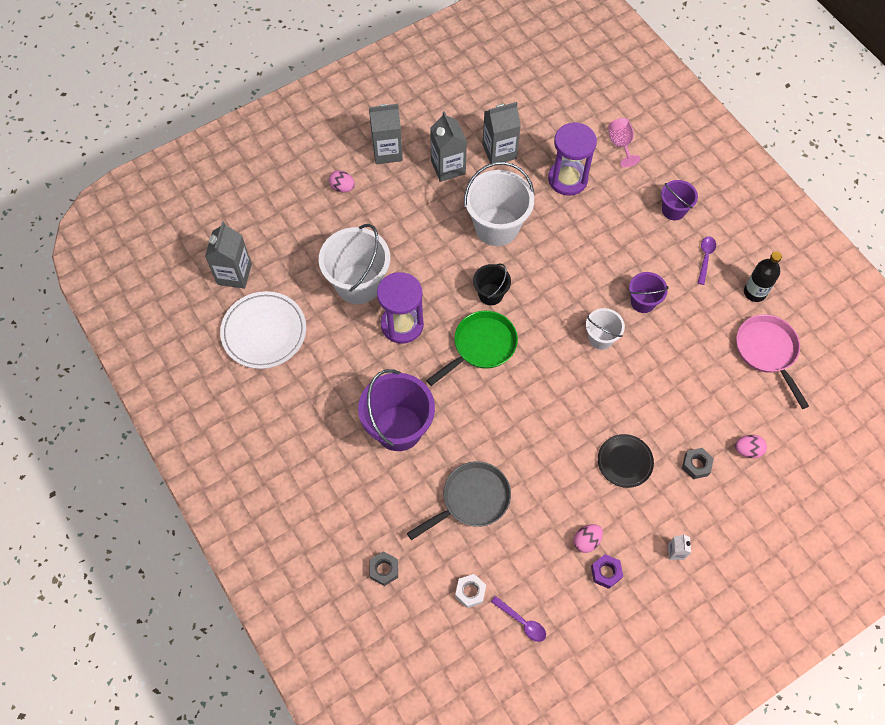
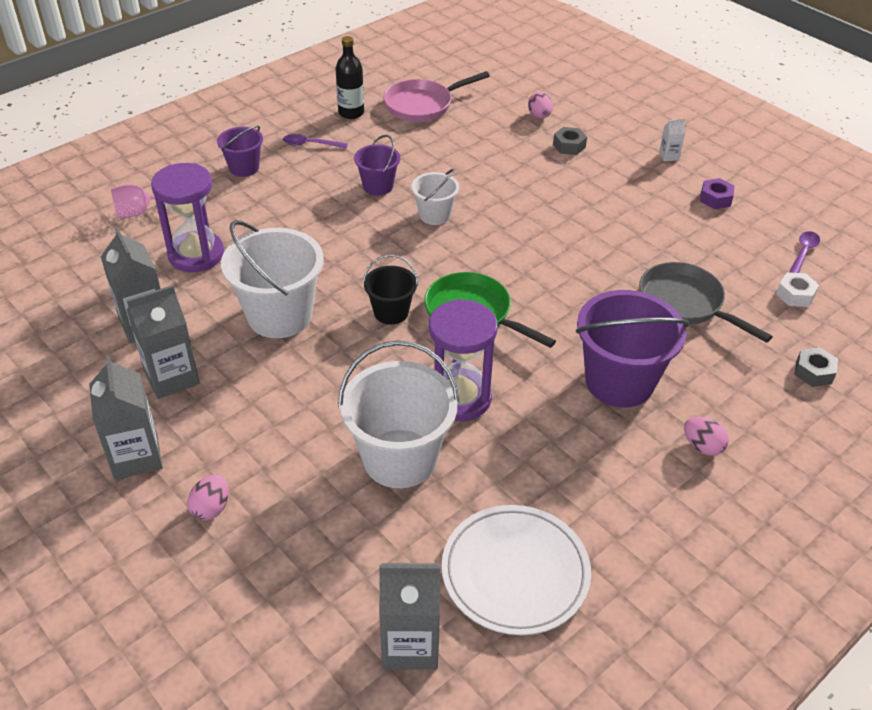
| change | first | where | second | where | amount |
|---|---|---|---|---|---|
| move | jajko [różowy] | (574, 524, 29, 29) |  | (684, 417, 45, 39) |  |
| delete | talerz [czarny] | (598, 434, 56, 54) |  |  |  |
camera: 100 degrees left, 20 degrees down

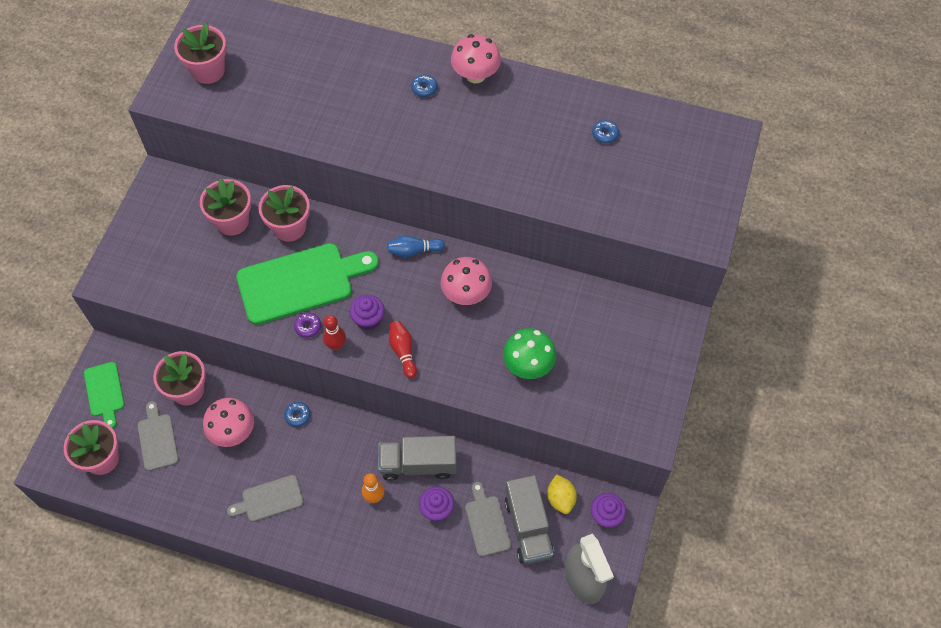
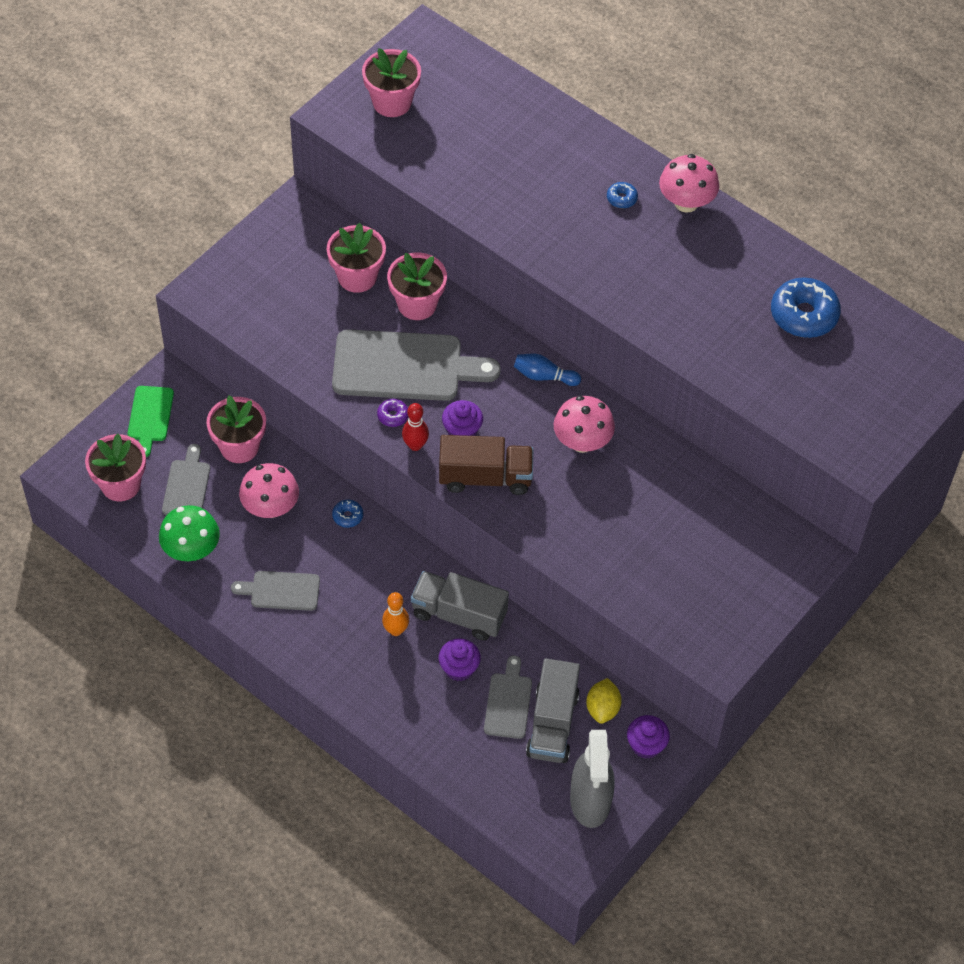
| change | first | where | second | where | amount |
|---|---|---|---|---|---|
| move | grzyb [zielony] | (503, 328, 53, 51) |  | (159, 505, 61, 56) |  |
| recolor | deska do krojenia [zielony] | (236, 243, 143, 82) | deska do krojenia [szary] | (332, 329, 169, 72) |  |
| replace | kręgiel [czerwony] | (389, 321, 28, 57) | ciężarówka [brązowy] | (439, 435, 94, 60) |  |
| resize | donut [niebieski] | (592, 120, 27, 23) |  | (771, 277, 70, 61) | x2.15 |
camera: 20 degrees right, 5 degrees down

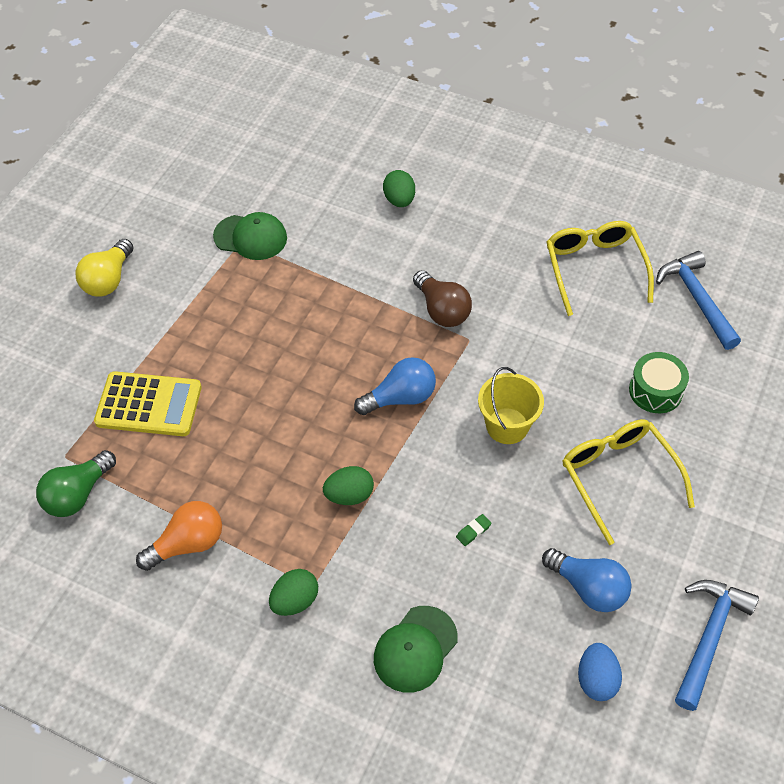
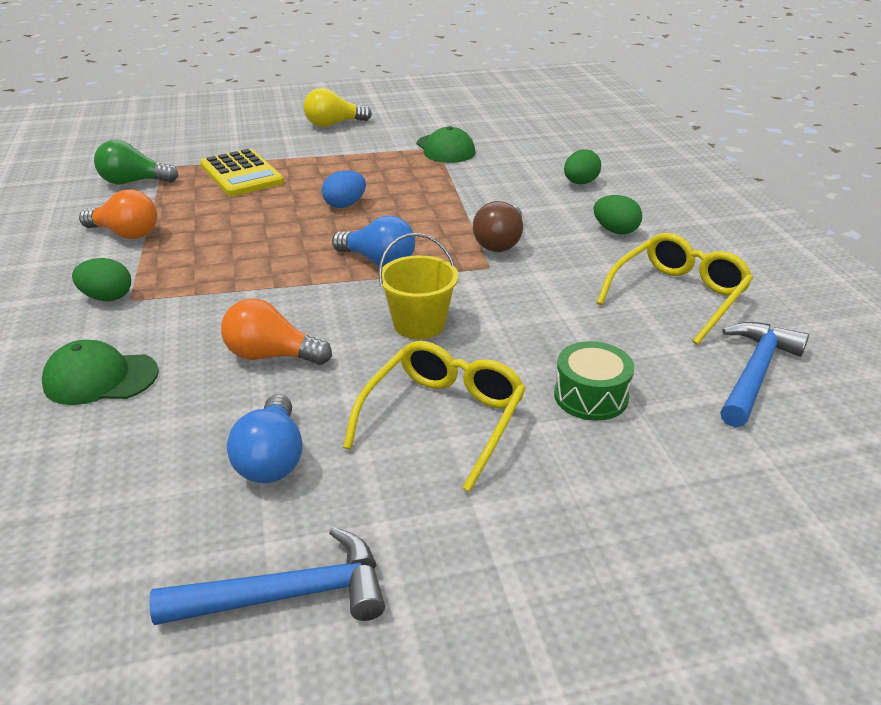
| change | first | where | second | where | amount |
|---|---|---|---|---|---|
| replace | gumka do mazania [zielony] | (456, 514, 35, 32) | żarówka [pomarańczowy] | (221, 299, 111, 66) |  |
| move | jajko [niebieski] | (578, 643, 44, 58) |  | (322, 170, 44, 38) |  |
| move | jajko [zielony] | (323, 466, 51, 39) |  | (594, 195, 48, 39) |  |
camera: 50 degrees right, 20 degrees down

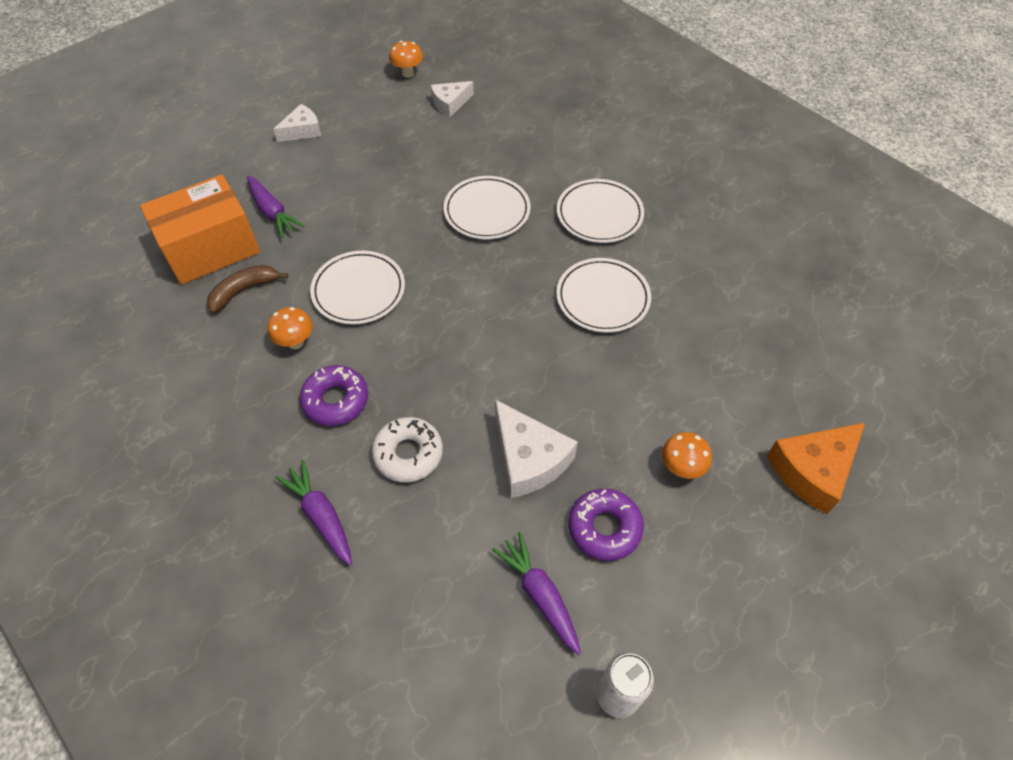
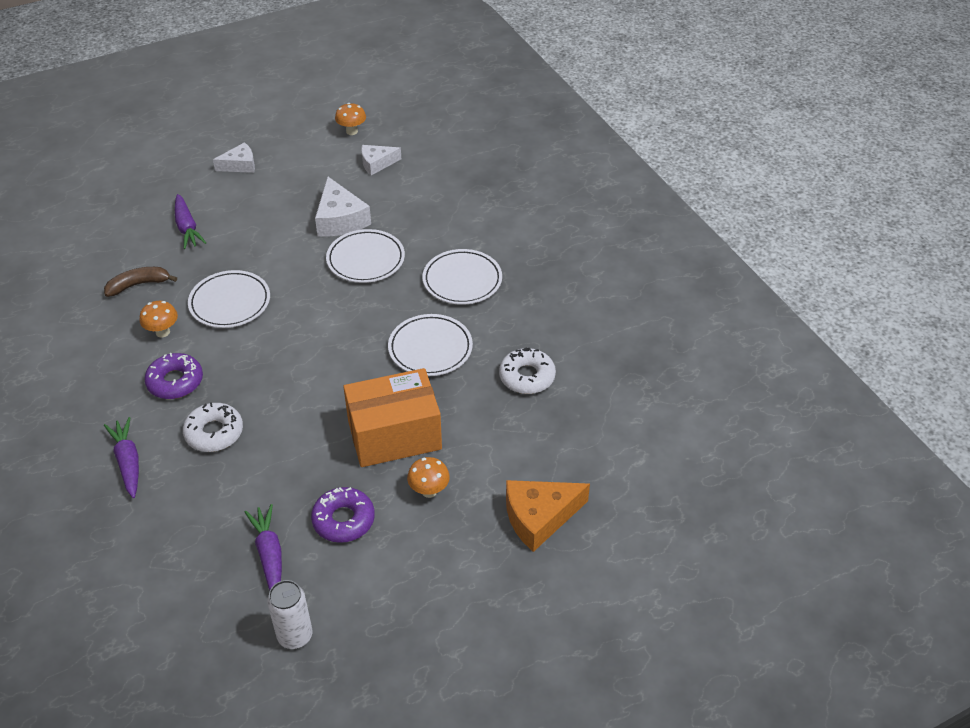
| change | first | where | second | where | amount |
|---|---|---|---|---|---|
| move | ser [biały] | (495, 400, 83, 98) |  | (315, 177, 56, 60) |  |
| move | pudełko [pomarańczowy] | (140, 174, 120, 111) |  | (343, 368, 99, 99) |  |
| insert |  |  | donut [biały] | (499, 347, 57, 47) |  |
camera: 15 degrees right, 10 degrees down

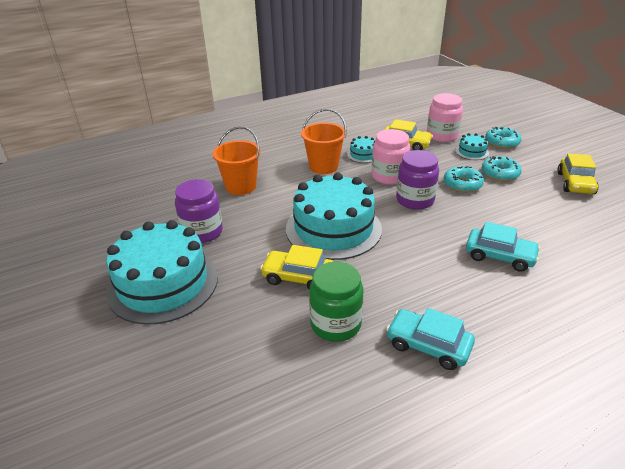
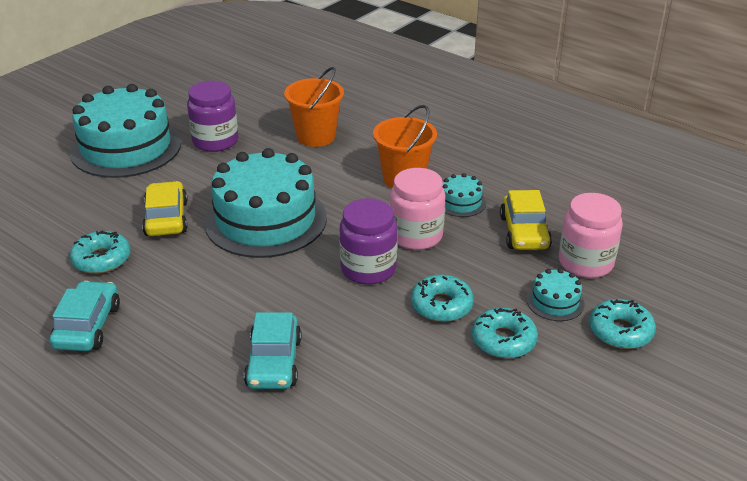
| change | first | where | second | where | amount |
|---|---|---|---|---|---|
| replace | słoik [zielony] | (309, 262, 55, 80) | donut [turkusowy] | (70, 231, 61, 43) |  |
| delete | samochód [żółty] | (557, 153, 42, 41) |  |  |  |
camera: 65 degrees right, 0 degrees up

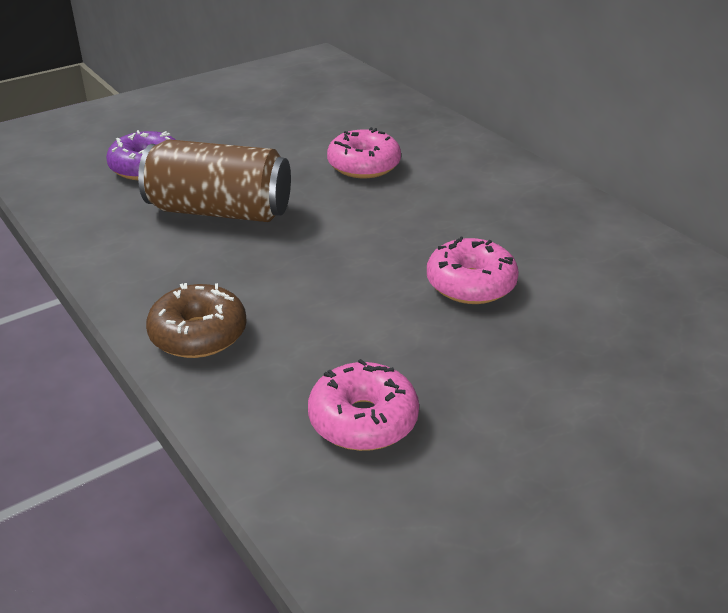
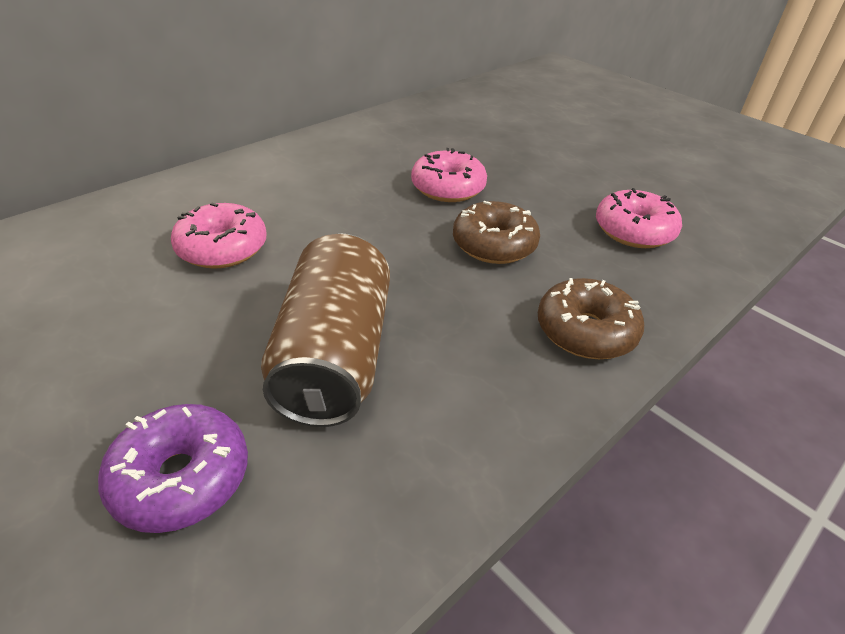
| change | first | where | second | where | amount |
|---|---|---|---|---|---|
| insert |  |  | donut [brązowy] | (453, 201, 87, 63) |  |
camera: 100 degrees left, 5 degrees up

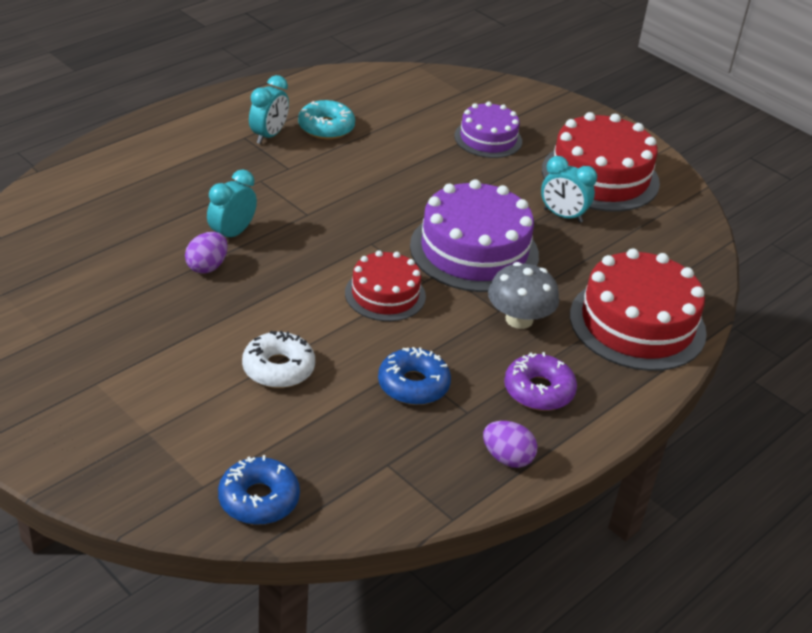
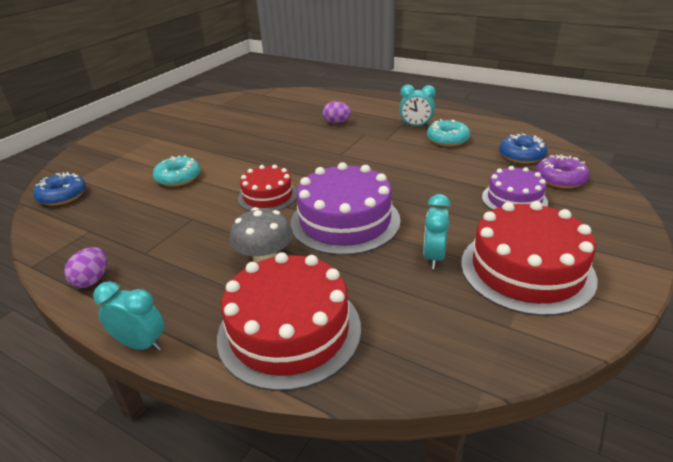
| change | first | where | second | where | amount |
|---|---|---|---|---|---|
| move | budzik [turkusowy] | (207, 169, 50, 68) |  | (93, 281, 71, 70) |  |
| recolor | donut [biały] | (242, 331, 73, 57) | donut [turkusowy] | (153, 155, 48, 31) |  |
| move | jajko [fioletowy] | (185, 232, 43, 42) |  | (323, 101, 28, 23) |  |
| move | donut [niebieski] | (378, 347, 73, 58) |  | (499, 133, 49, 31) |  |
| move | donut [fioletowy] | (504, 352, 73, 59) |  | (536, 155, 54, 33) |  |
camera: 80 degrees right, 5 degrees down

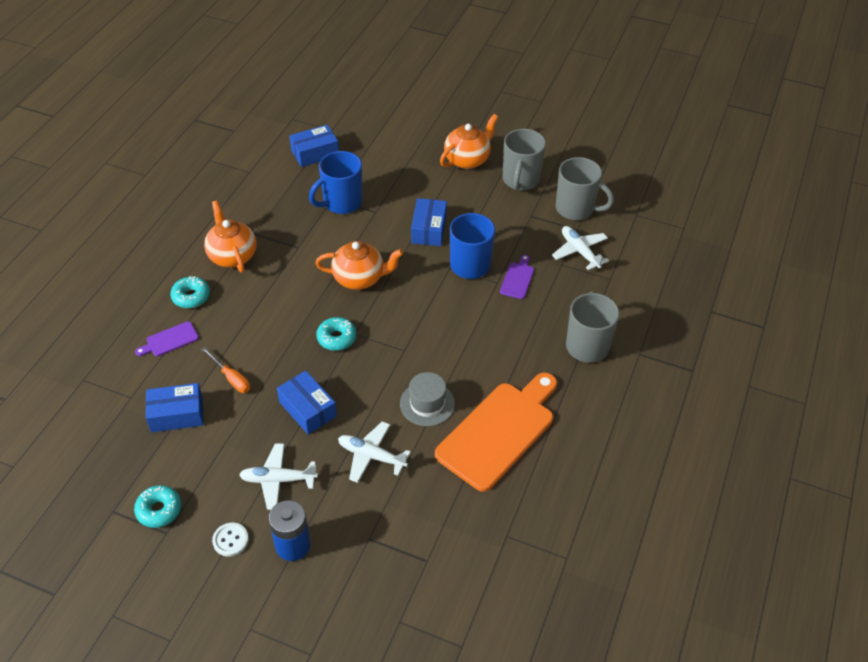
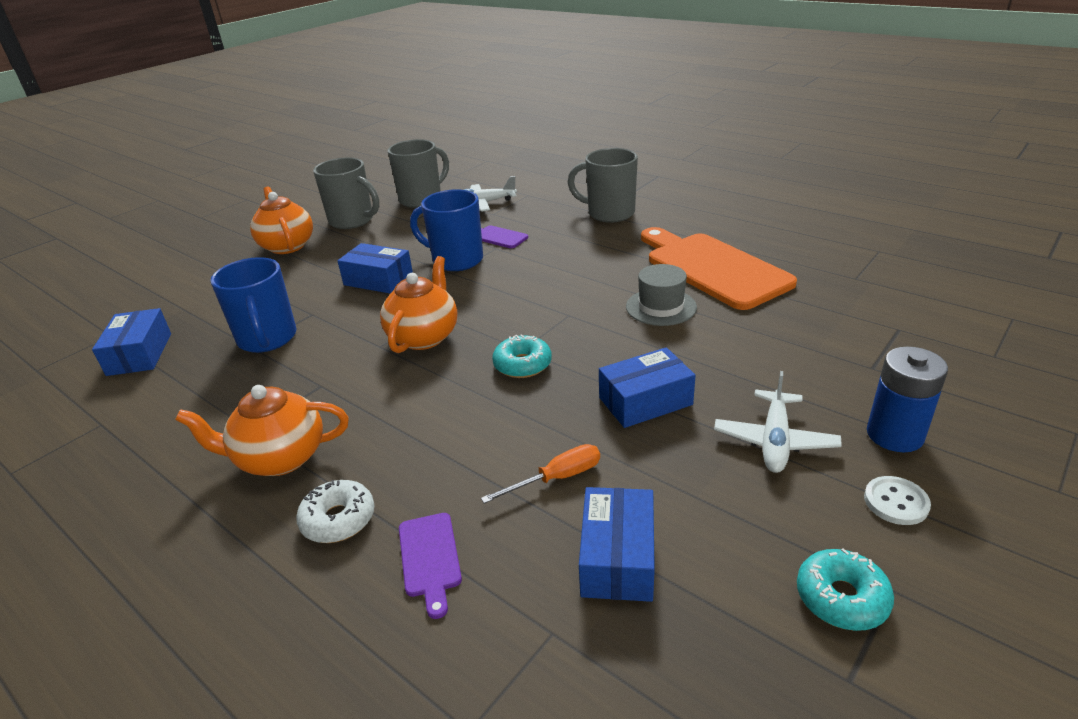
| change | first | where | second | where | amount |
|---|---|---|---|---|---|
| recolor | donut [turkusowy] | (170, 276, 40, 32) | donut [biały] | (296, 480, 78, 63) |  |
| delete | samolot [biały] | (338, 421, 73, 62) |  |  |  |
camera: 70 degrees left, 15 degrees down

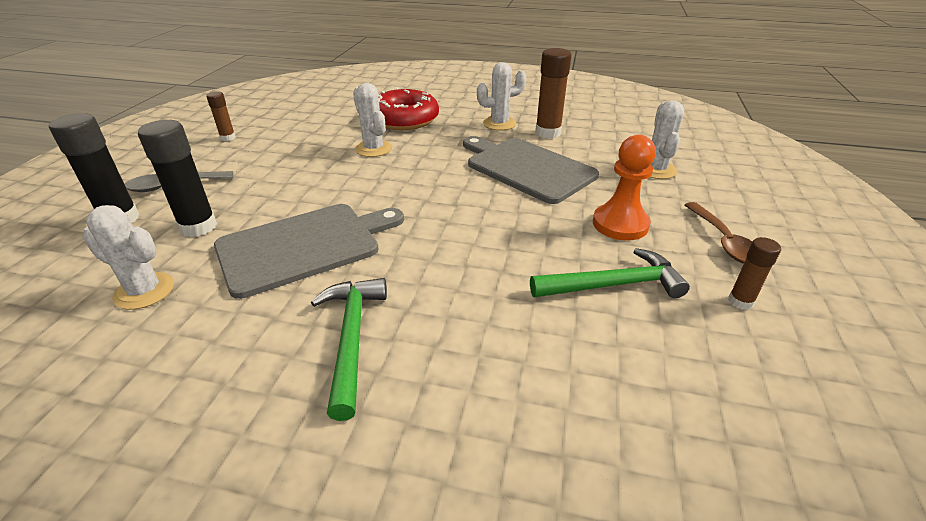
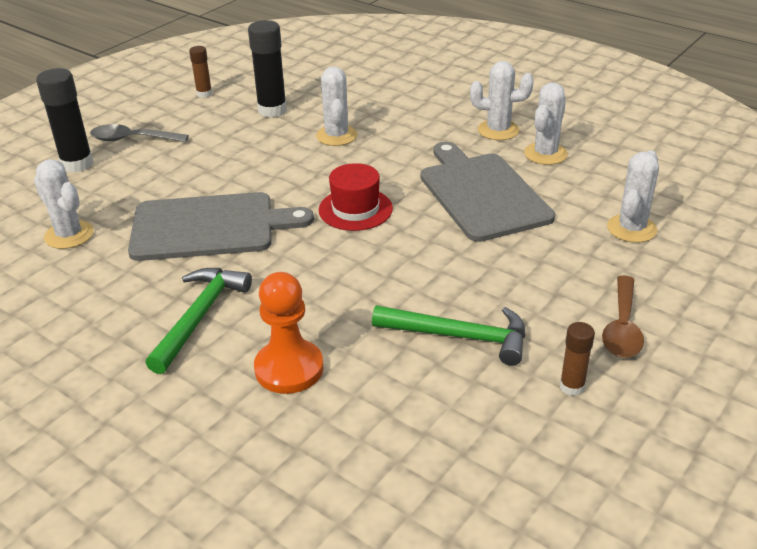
| change | first | where | second | where | amount |
|---|---|---|---|---|---|
| move | klej w sztyfcie [czarny] | (138, 120, 79, 117) |  | (248, 20, 39, 98) |  |
| move | pionek [pomarańczowy] | (593, 135, 63, 105) |  | (254, 272, 69, 122) |  |
| insert |  |  | kapelusz [czerwony] | (319, 163, 74, 68) |  |
| replace | klej w sztyfcie [brązowy] | (535, 48, 36, 91) | kaktus [biały] | (524, 82, 44, 83) |  |
| delete | donut [czerwony] | (378, 87, 61, 43) |  |  |  |
camera: 25 degrees right, 0 degrees up

